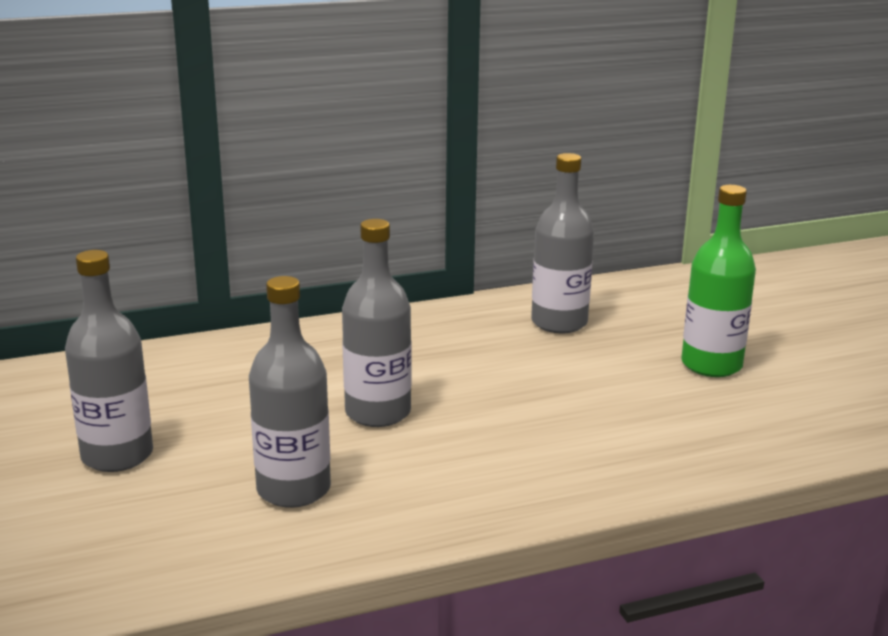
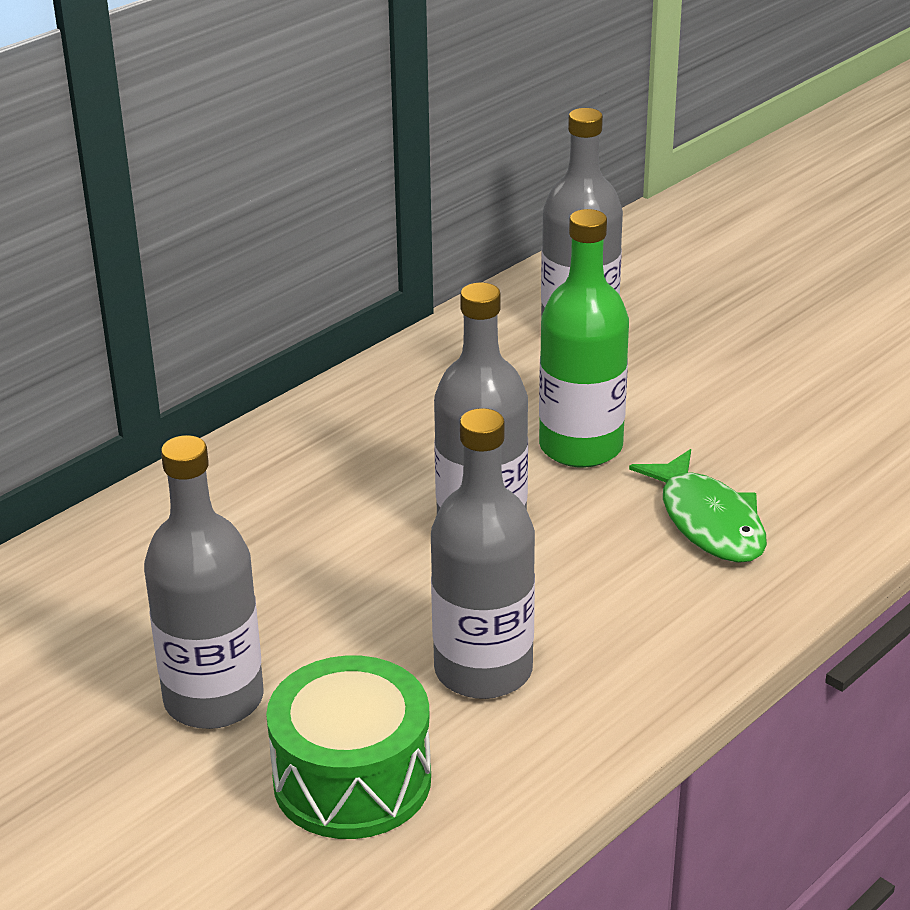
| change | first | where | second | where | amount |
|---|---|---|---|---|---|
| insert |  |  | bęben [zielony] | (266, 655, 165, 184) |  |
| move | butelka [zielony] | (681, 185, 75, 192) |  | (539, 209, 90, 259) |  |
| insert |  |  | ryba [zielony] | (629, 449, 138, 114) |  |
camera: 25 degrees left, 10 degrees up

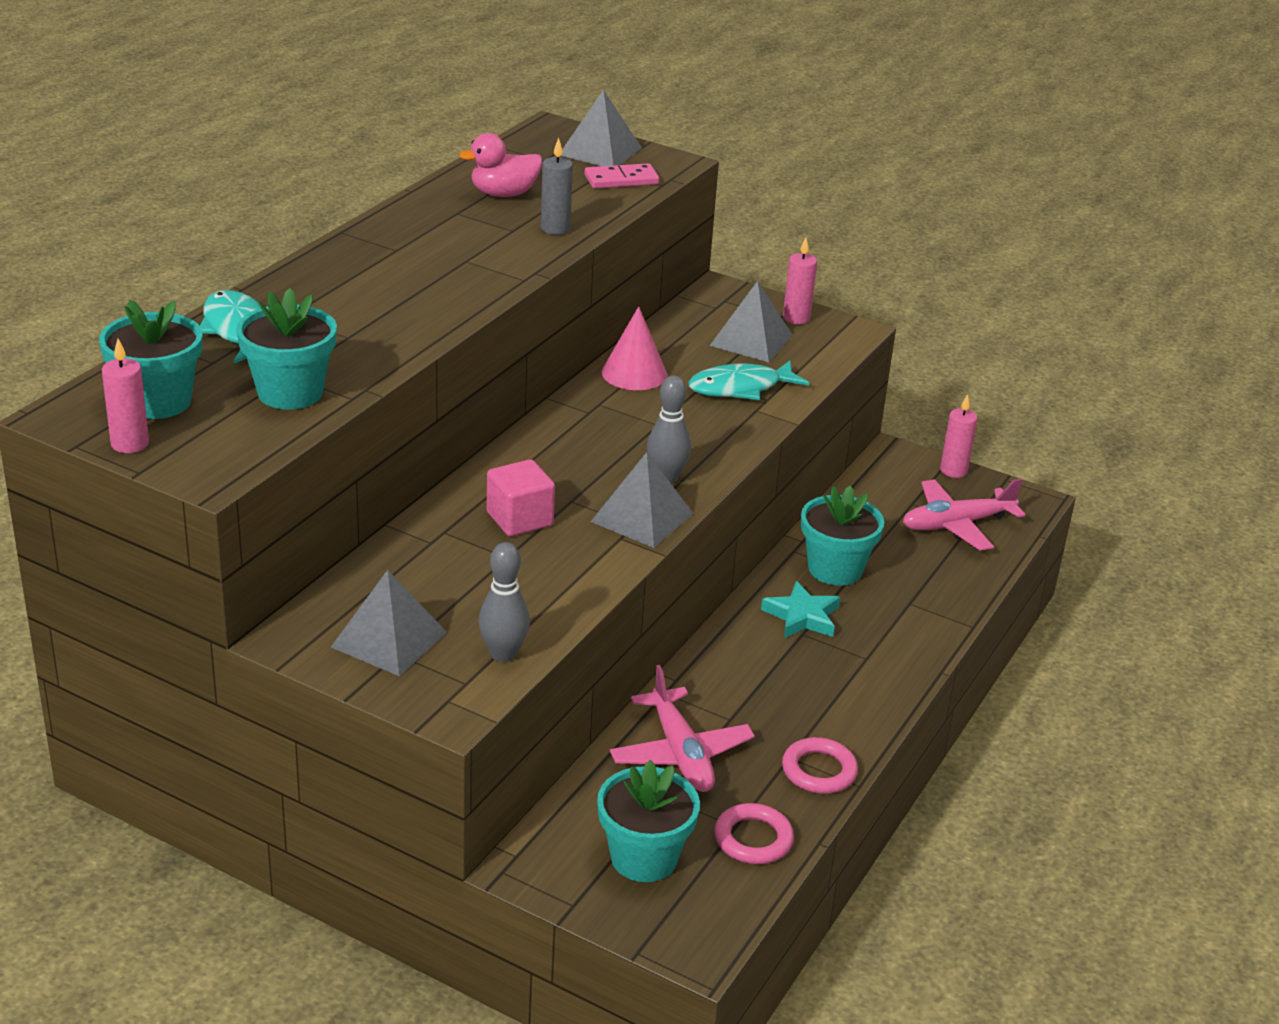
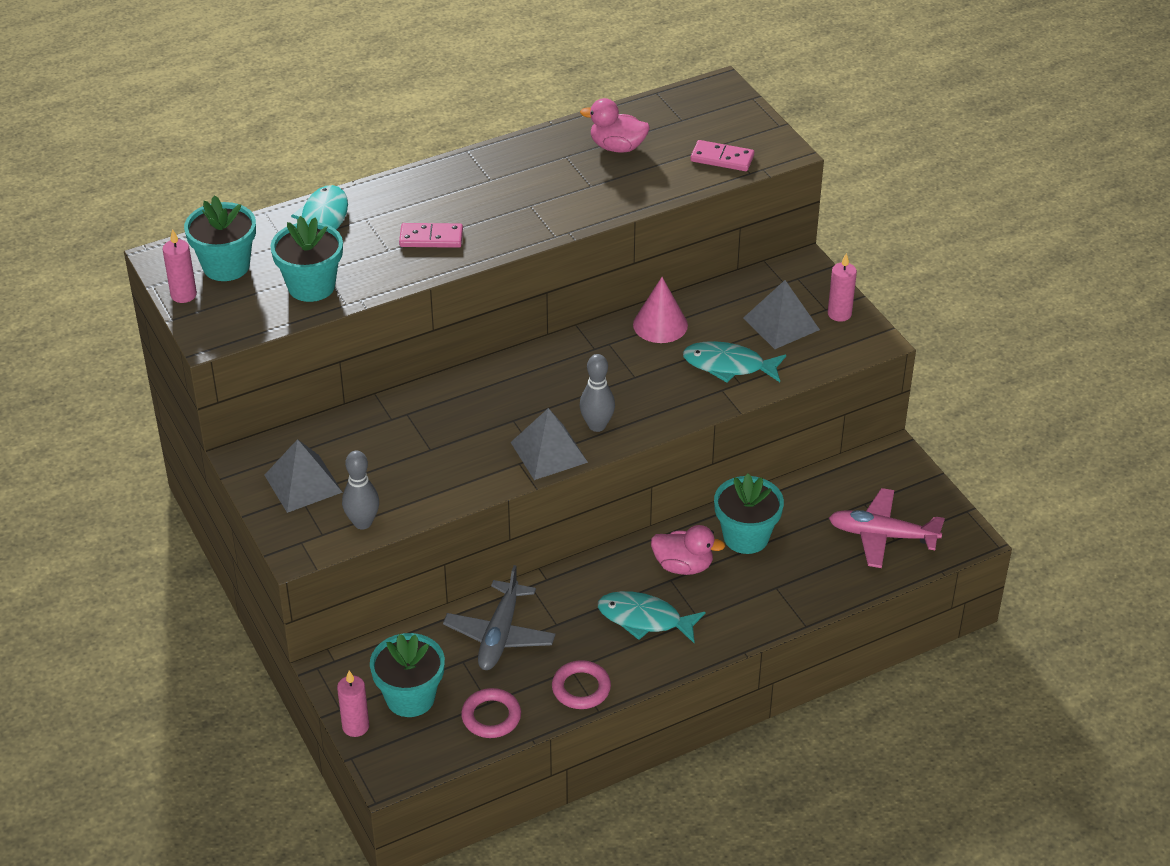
| change | first | where | second | where | amount |
|---|---|---|---|---|---|
| move | świeca [różowy] | (940, 394, 38, 84) |  | (337, 671, 32, 66) |  |
| insert |  |  | kostka domina [różowy] | (399, 223, 64, 25) |  |
| recolor | samolot [różowy] | (610, 665, 145, 127) | samolot [szary] | (443, 565, 113, 105) |  |
| insert |  |  | ryba [turkusowy] | (598, 591, 108, 52) |  |
| replace | gwiazda [turkusowy] | (761, 581, 79, 57) | kaczka [różowy] | (651, 525, 74, 50) |  |
| delete | sześcian [różowy] | (487, 459, 68, 77) |  |  |  |
| delete | świeca [szary] | (541, 138, 32, 97) |  |  |  |
| delete | piramida [szary] | (561, 90, 81, 76) |  |  |  |
camera: 35 degrees right, 10 degrees up

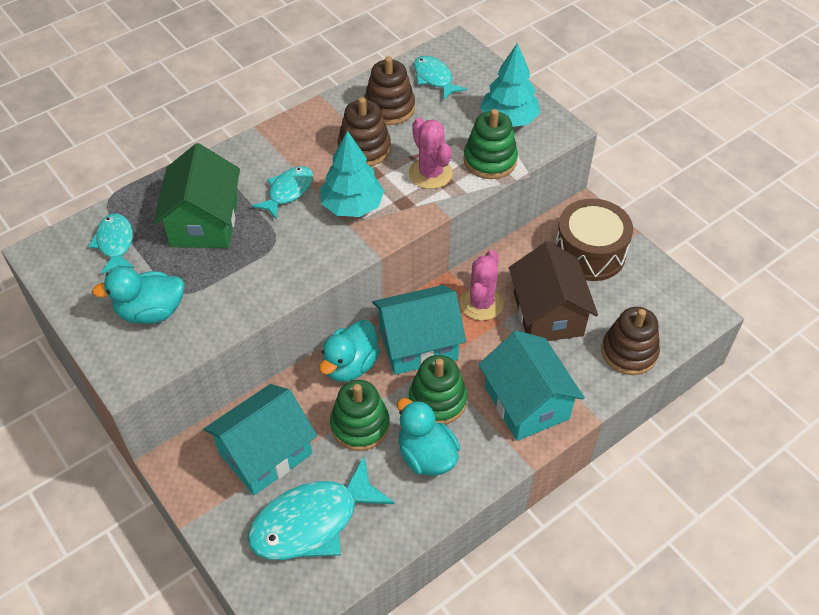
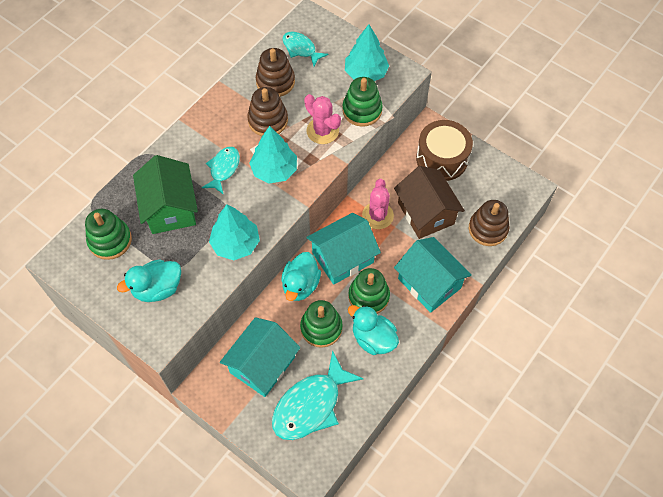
| change | first | where | second | where | amount |
|---|---|---|---|---|---|
| replace | ryba [turkusowy] | (88, 214, 46, 60) | zabawka nakładanka [zielony] | (85, 209, 47, 51) |  |
| insert |  |  | drzewko [turkusowy] | (209, 205, 51, 55) |  |
camera: 15 degrees left, 10 degrees up

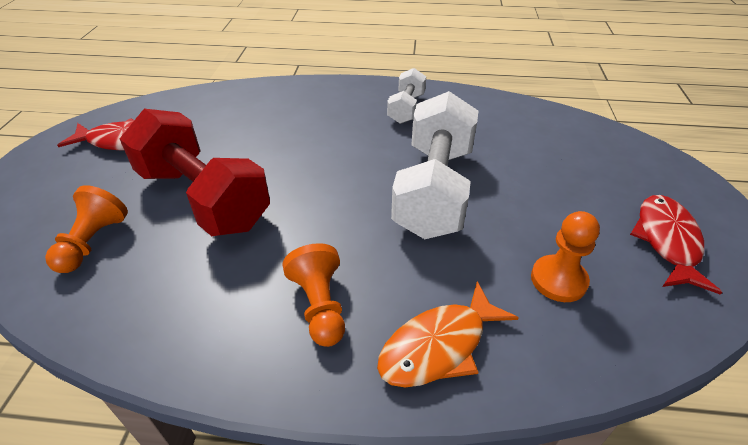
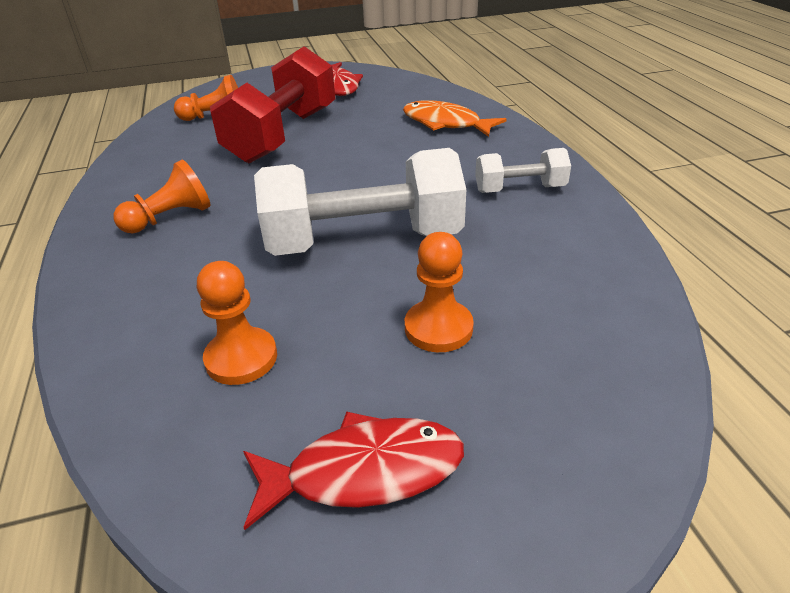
| change | first | where | second | where | amount |
|---|---|---|---|---|---|
| move | ryba [pomarańczowy] | (377, 281, 142, 106) |  | (403, 100, 104, 37) |  |
| insert |  |  | pionek [pomarańczowy] | (405, 232, 69, 120) |  |
camera: 70 degrees right, 5 degrees down

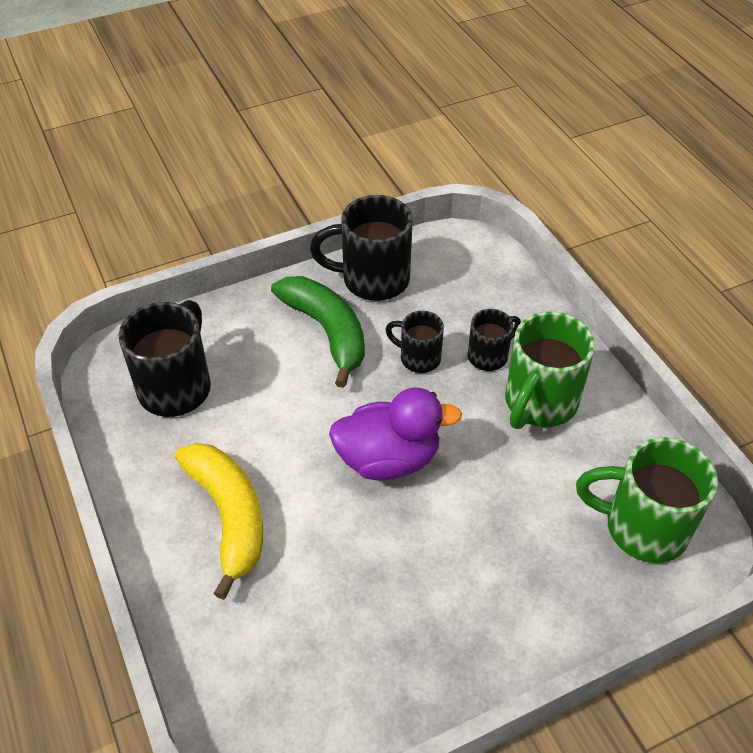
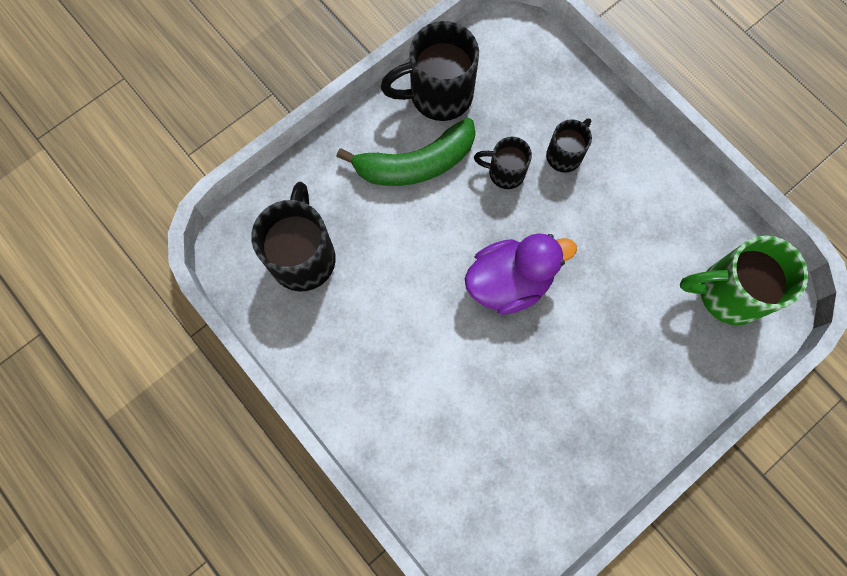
| change | first | where | second | where | amount |
|---|---|---|---|---|---|
| rotate | banan [zielony] | (271, 276, 94, 112) |  | (336, 118, 140, 68) | 120 degrees clockwise |
| delete | banan [żółty] | (175, 443, 88, 157) |  |  |  |
| delete | kubek [zielony] | (505, 311, 90, 118) |  |  |  |
camera: 15 degrees left, 25 degrees up

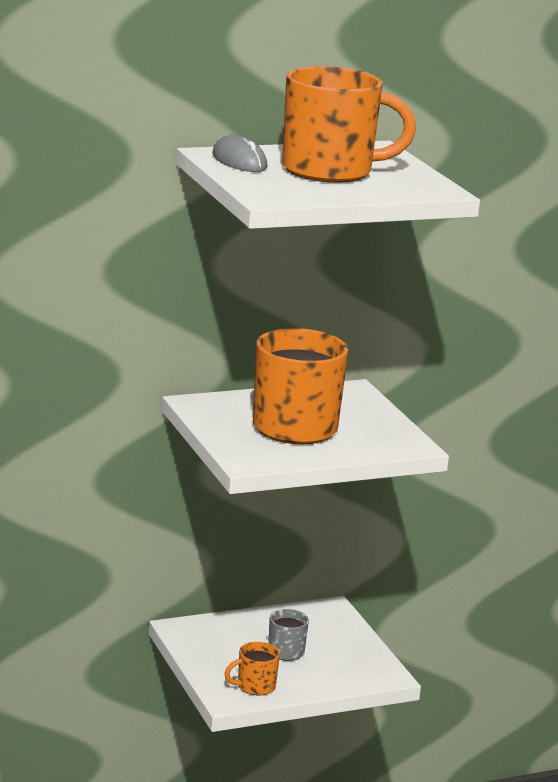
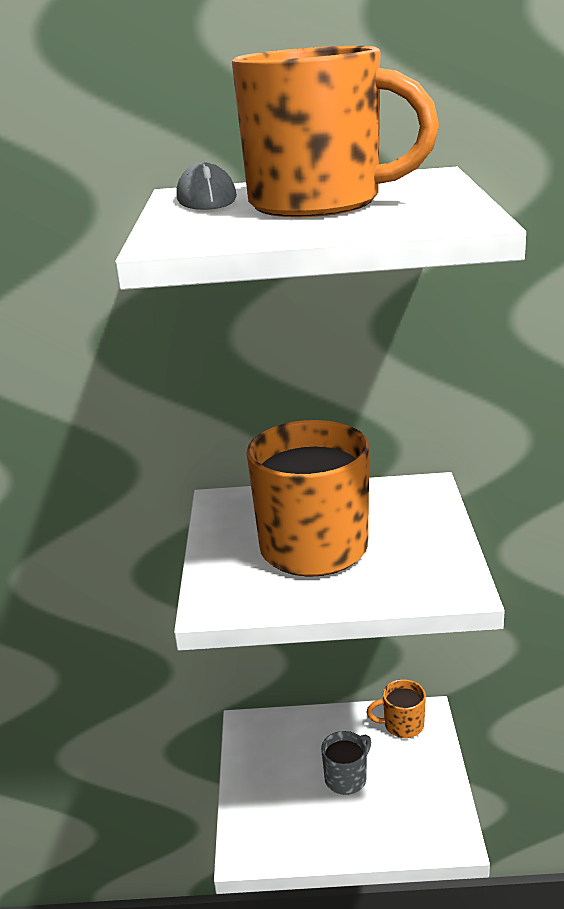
| change | first | where | second | where | amount |
|---|---|---|---|---|---|
| move | kubek [pomarańczowy] | (225, 642, 55, 54) |  | (367, 679, 59, 59) |  |
camera: 25 degrees right, 5 degrees up

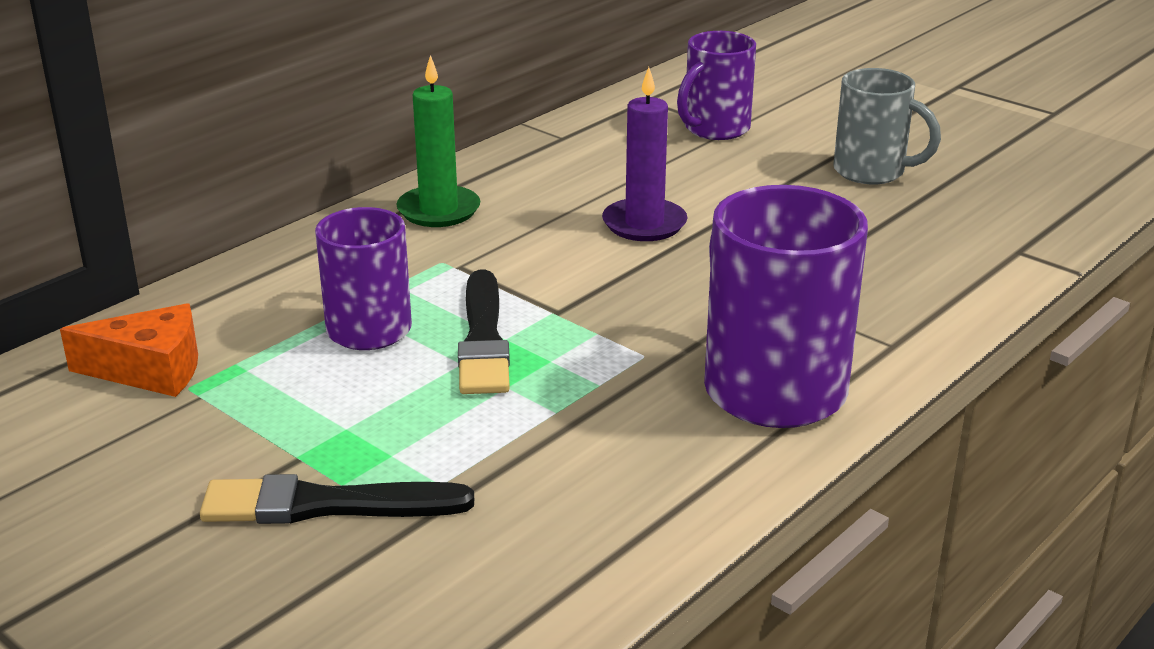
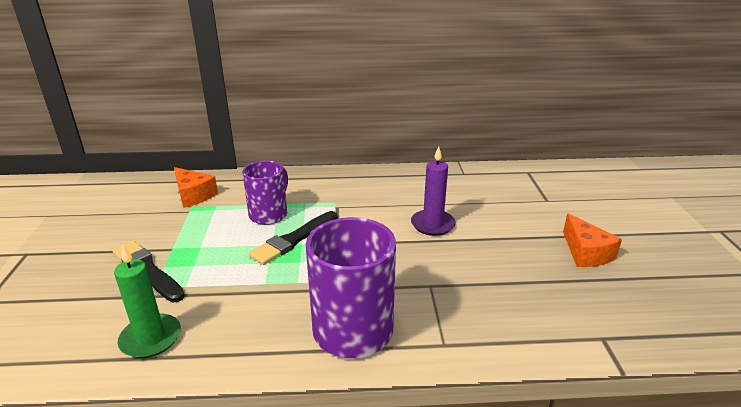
| change | first | where | second | where | amount |
|---|---|---|---|---|---|
| move | świeca [zielony] | (396, 55, 84, 172) |  | (114, 245, 67, 113) |  |
| replace | kubek [szary] | (833, 68, 108, 116) | ser [pomarańczowy] | (563, 213, 59, 54) |  |
| delete | kubek [fioletowy] | (677, 31, 79, 109) |  |  |  |
camera: 45 degrees right, 0 degrees up

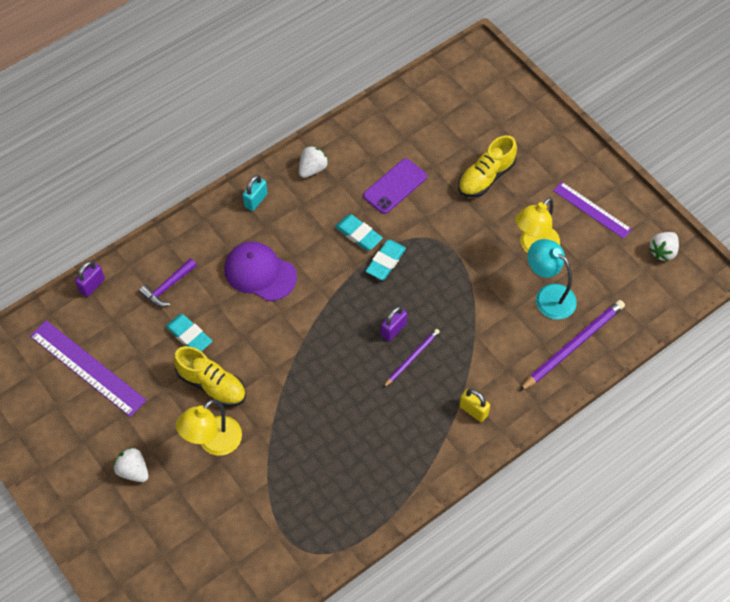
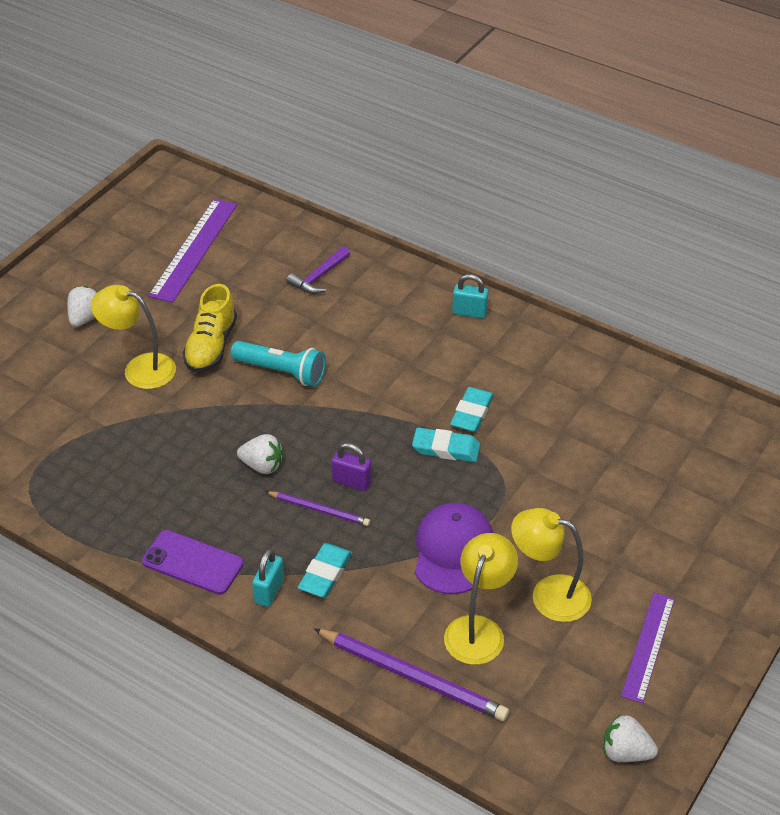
| change | first | where | second | where | amount |
|---|---|---|---|---|---|
| move | telefon [fioletowy] | (363, 159, 64, 55) |  | (142, 530, 102, 65) |  |
| insert |  |  | latarka [turkusowy] | (231, 341, 95, 46) |  |
| move | truskawka [biały] | (299, 146, 29, 32) |  | (237, 434, 46, 40) |  |
| recolor | kłódka [żółty] | (459, 388, 31, 34) | kłódka [turkusowy] | (252, 549, 32, 58) |  |
| rotate | młotek [fioletowy] | (139, 258, 58, 48) |  | (287, 246, 63, 48) | 75 degrees counterclockwise |
| move | gumka do mazania [turkusowy] | (166, 314, 46, 37) |  | (298, 543, 54, 54) |  |
| move | czapka [fioletowy] | (224, 242, 73, 59) |  | (414, 503, 79, 91) |  |
| recolor | lampka [turkusowy] | (528, 239, 49, 81) | lampka [żółty] | (444, 533, 74, 132) |  |
| delete | kłódka [fioletowy] | (75, 261, 30, 36) |  |  |  |
| delete | but [żółty] | (458, 135, 59, 62) |  |  |  |
camera: 70 degrees right, 15 degrees down

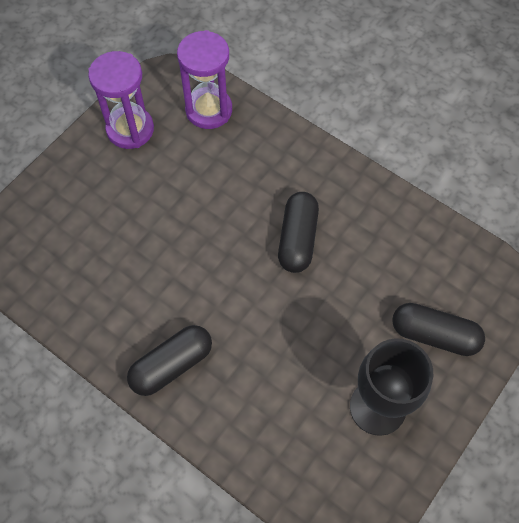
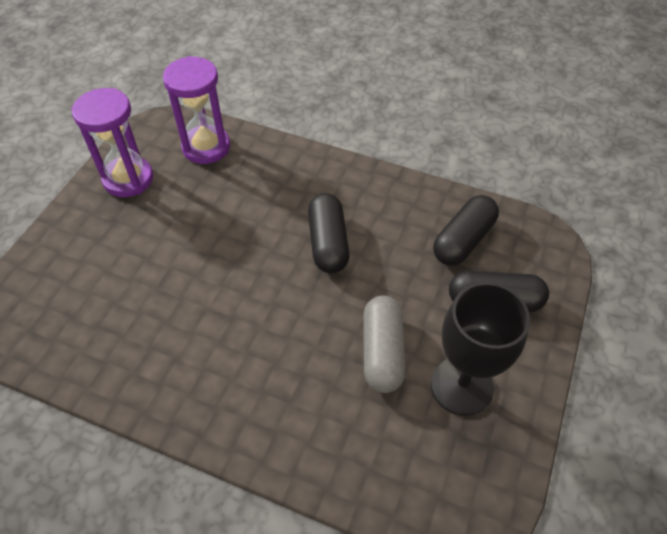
| change | first | where | second | where | amount |
|---|---|---|---|---|---|
| insert |  |  | kapsułka [szary] | (363, 296, 43, 97) |  |
| move | kapsułka [czarny] | (127, 325, 85, 71) |  | (433, 195, 66, 71) |  |
camera: 15 degrees left, 10 degrees down

